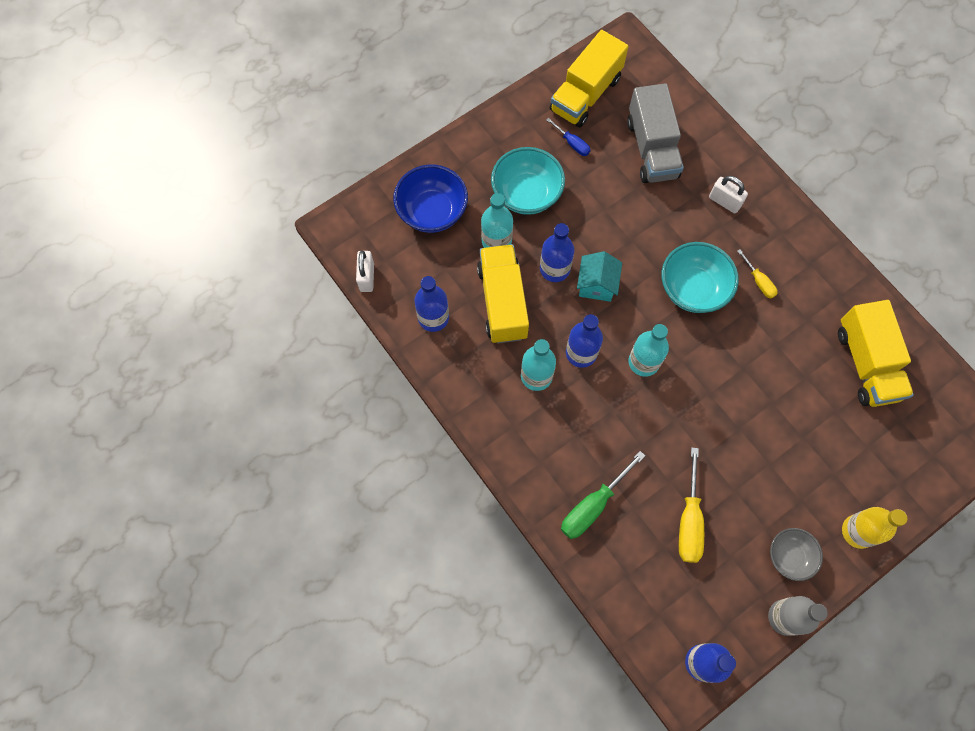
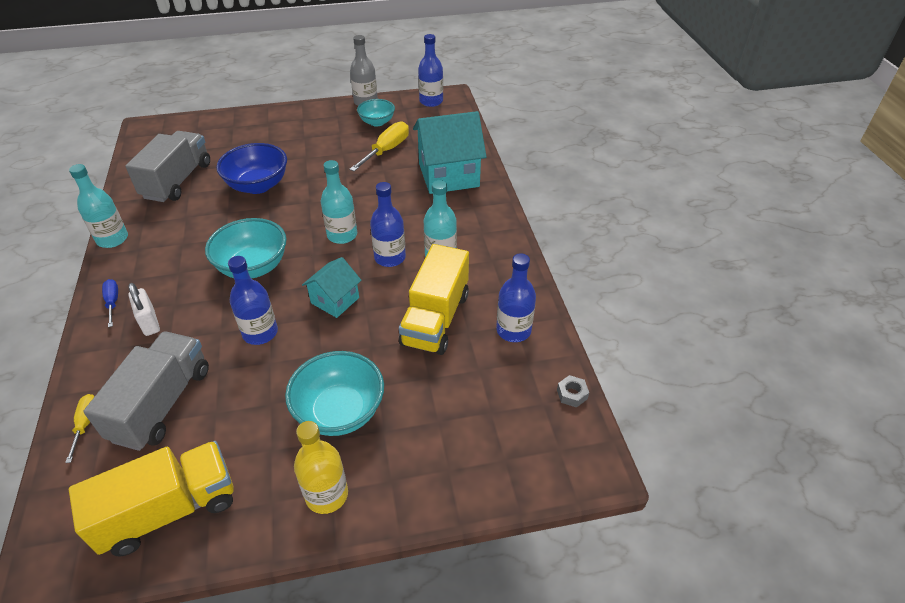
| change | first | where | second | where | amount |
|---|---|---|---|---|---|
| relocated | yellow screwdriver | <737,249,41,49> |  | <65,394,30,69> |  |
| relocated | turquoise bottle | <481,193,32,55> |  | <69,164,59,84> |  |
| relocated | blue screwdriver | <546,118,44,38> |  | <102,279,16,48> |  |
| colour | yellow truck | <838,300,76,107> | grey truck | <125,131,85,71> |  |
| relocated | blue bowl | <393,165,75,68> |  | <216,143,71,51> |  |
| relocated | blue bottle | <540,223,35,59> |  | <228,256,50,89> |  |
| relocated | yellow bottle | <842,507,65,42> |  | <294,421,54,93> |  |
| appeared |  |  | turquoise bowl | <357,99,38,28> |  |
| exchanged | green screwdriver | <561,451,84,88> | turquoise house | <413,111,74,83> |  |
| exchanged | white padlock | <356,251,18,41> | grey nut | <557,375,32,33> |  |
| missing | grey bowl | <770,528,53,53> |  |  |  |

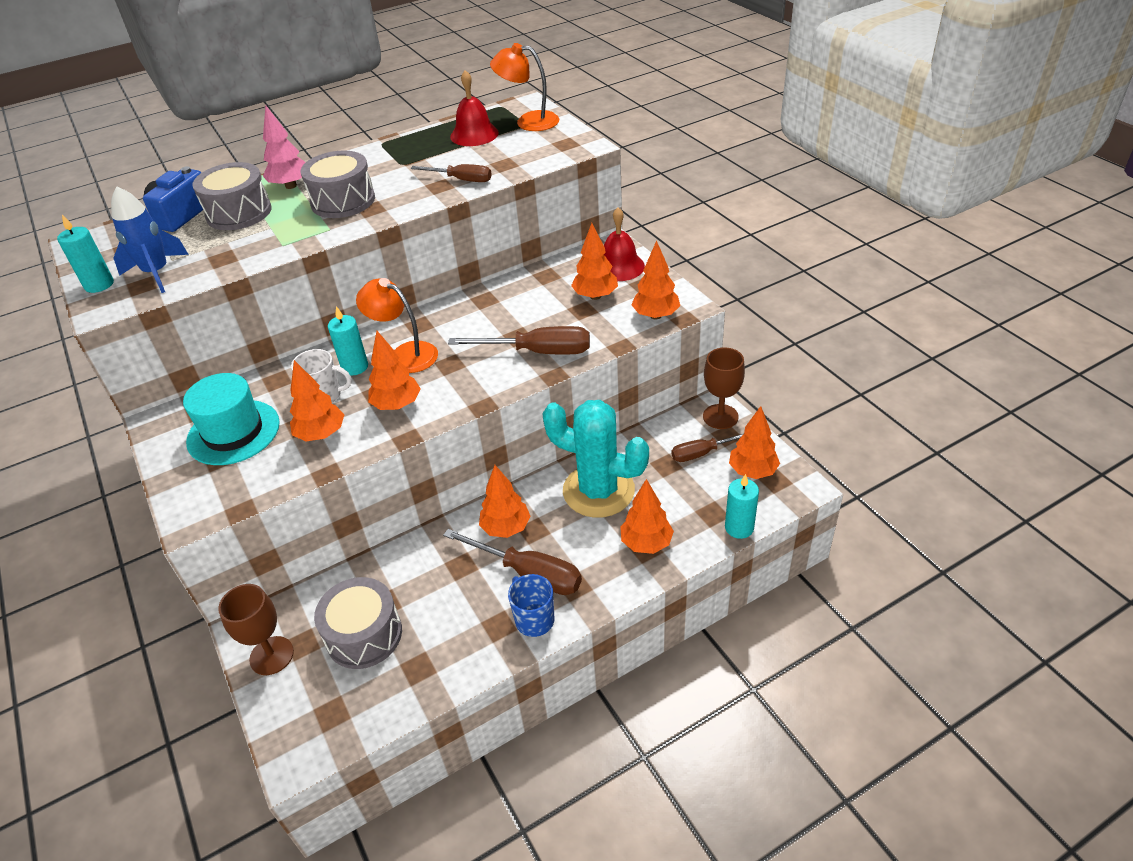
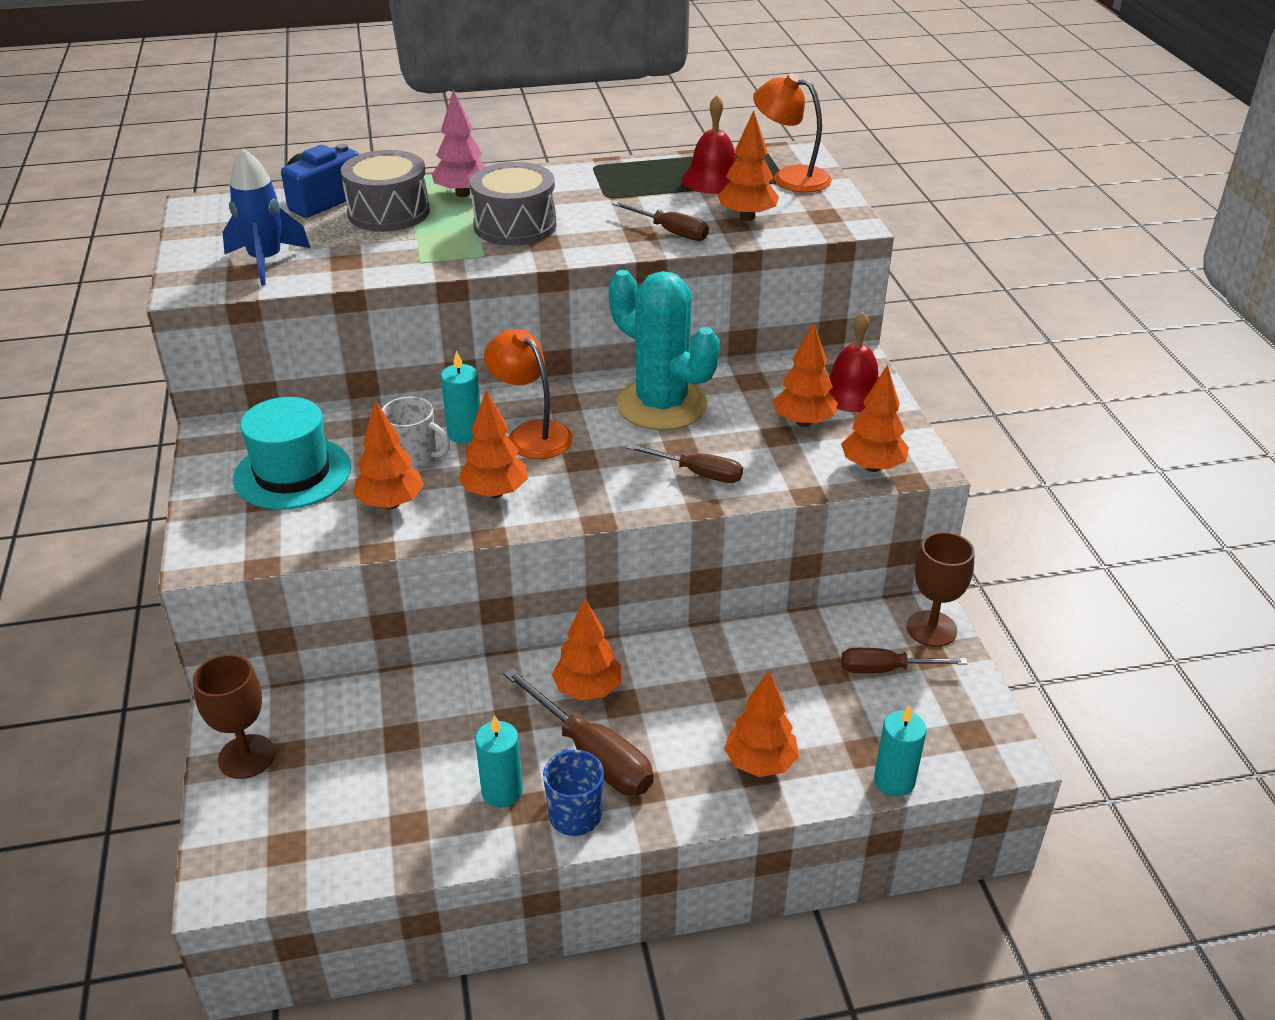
| change | first | where | second | where | amount |
|---|---|---|---|---|---|
| relocated | turquoise candle | <57,215,57,78> |  | <475,715,48,92> |  |
| relocated | turquoise cactus | <542,400,107,118> |  | <609,270,111,160> |  |
| size | brown screwdriver | <448,326,142,28> |  | <626,444,117,39> | x0.64 |
| relocated | orange tree | <729,406,51,73> |  | <718,111,61,110> |  |
| missing | grey drum | <314,577,88,92> |  |  |  |

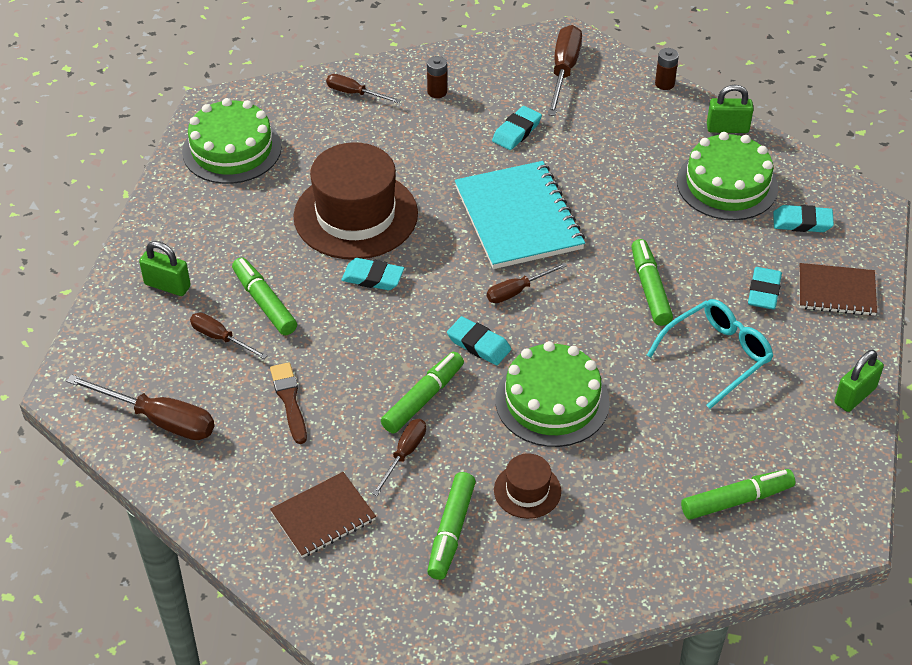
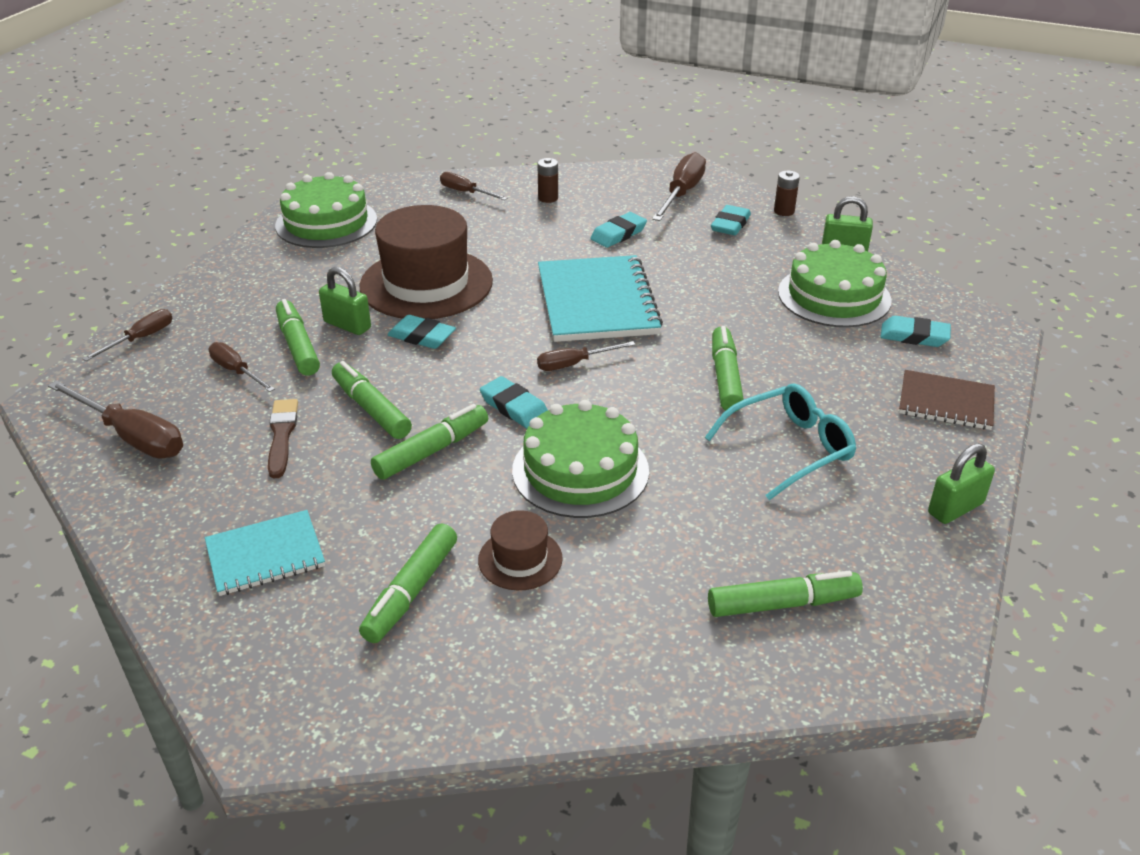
| change | first | where | second | where | amount |
|---|---|---|---|---|---|
| relocated | brown screwdriver | <372,419,54,77> |  | <82,309,91,52> |  |
| colour | brown notebook | <270,472,106,86> | turquoise notebook | <205,510,120,86> |  |
| relocated | green padlock | <139,241,52,55> |  | <319,267,52,68> |  |
| appeared |  |  | green marker | <332,361,80,78> |  |
| relocated | turquoise eraser | <748,267,34,42> |  | <711,205,40,30> |  |

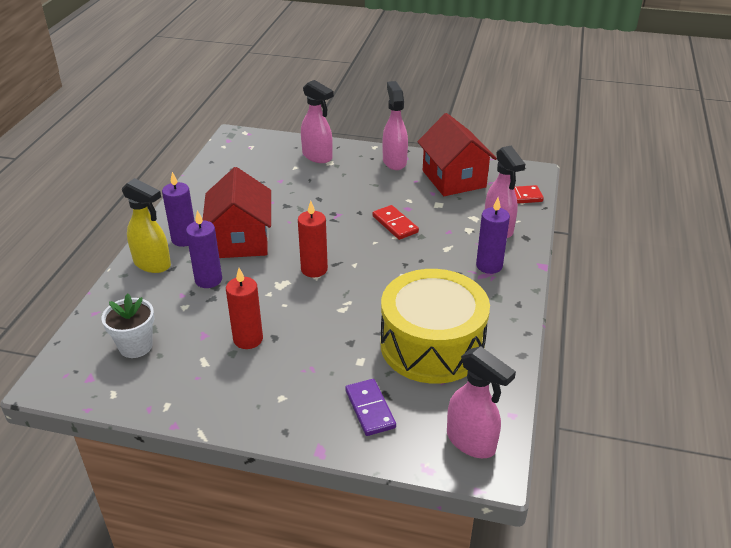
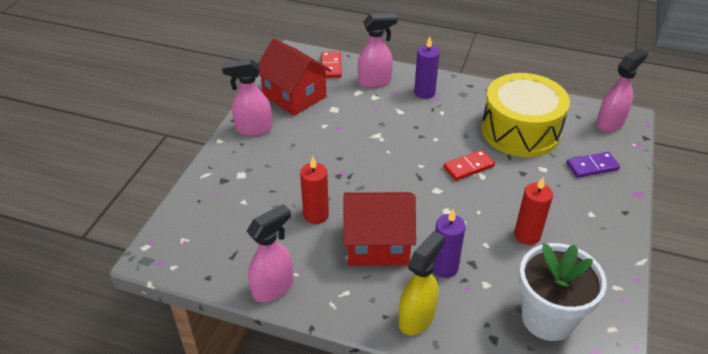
| change | first | where | second | where | amount |
|---|---|---|---|---|---|
| relocated | pink spray bottle | <301,80,33,83> |  | <247,204,46,98> |  |
| spun | red house | <417,113,80,83> |  | <258,39,74,77> | 60 degrees clockwise |
| relocated | red candle | <298,201,30,77> |  | <300,157,29,67> |  |
| relocated | red domino | <372,205,47,35> |  | <443,150,52,31> |  |
| size | white flower pot | <102,294,52,64> |  | <518,243,89,98> | x1.63 |
| missing | purple candle | <162,172,33,75> |  |  |  |

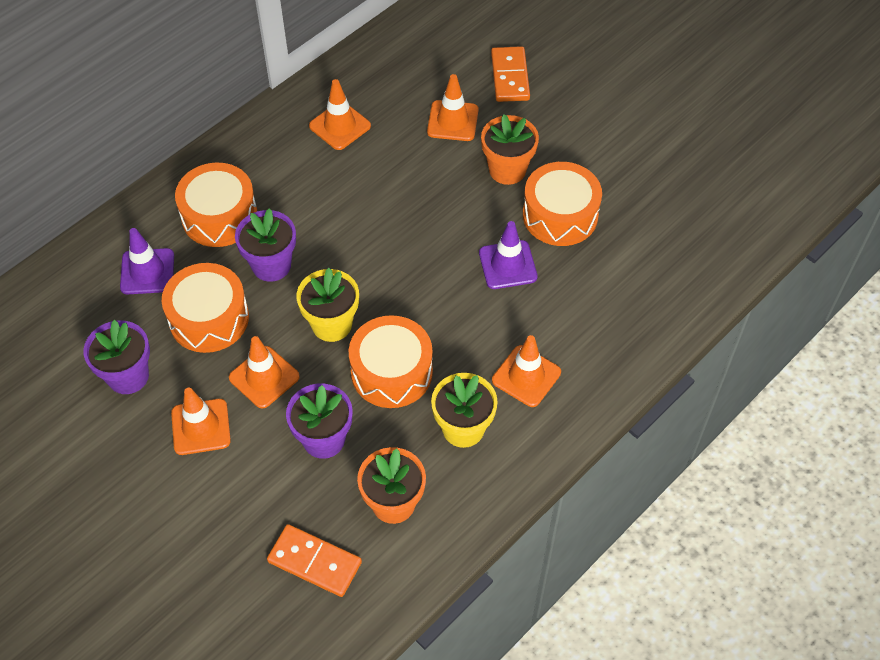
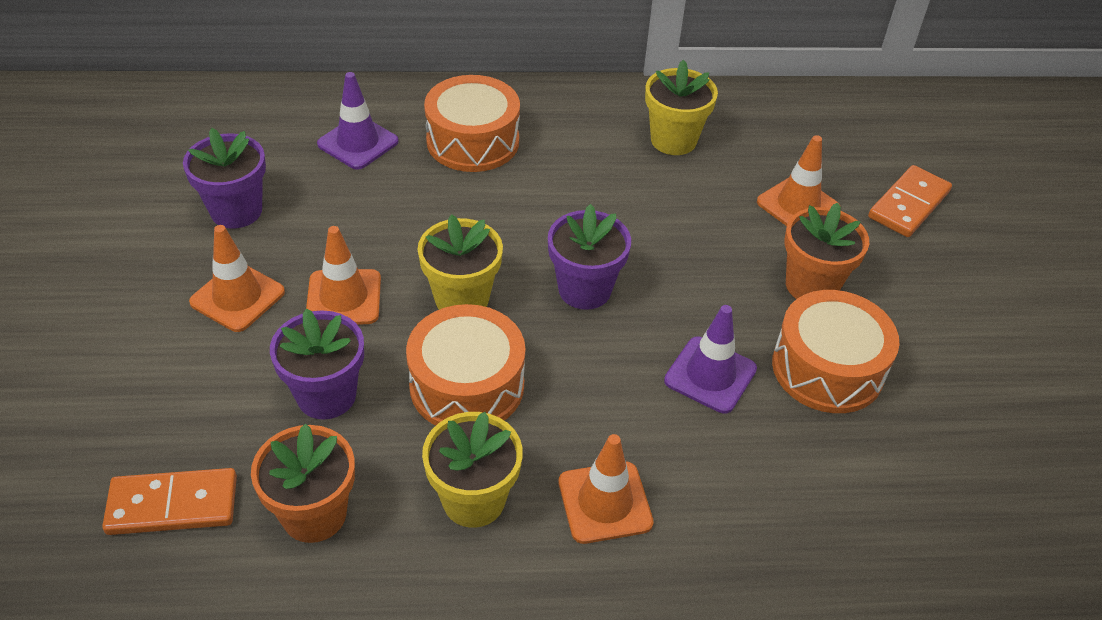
| change | first | where | second | where | amount |
|---|---|---|---|---|---|
| spun | orange domino | <267,524,95,73> |  | <102,468,135,67> | 75 degrees counterclockwise |
| relocated | purple flower pot | <235,208,61,74> |  | <548,204,83,106> |  |
| exchanged | orange traffic cone | <309,79,62,71> | yellow flower pot | <645,60,73,95> |  |
| missing | orange drum | <162,263,87,90> |  |  |  |

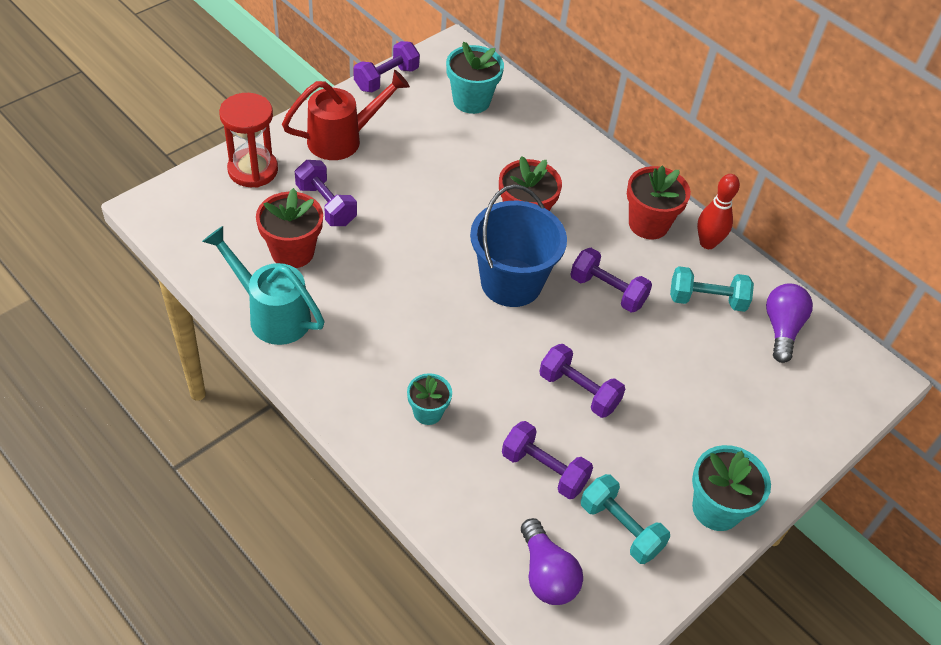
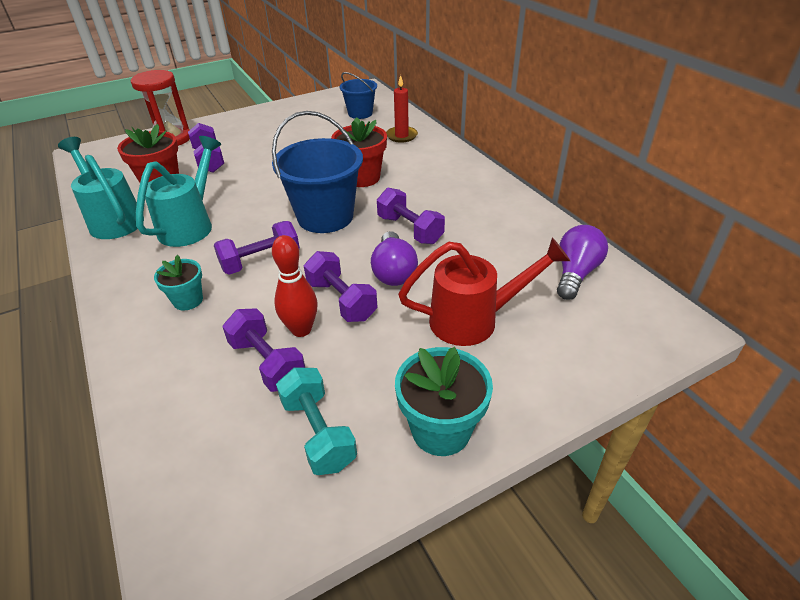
| change | first | where | second | where | amount |
|---|---|---|---|---|---|
| appeared |  |  | turquoise watering can | <136,136,85,111> |  |
| relocated | purple dumbbell | <353,41,67,51> |  | <214,221,86,54> |  |
| relocated | red bowling pin | <697,174,43,75> |  | <272,235,46,102> |  |
| exchanged | turquoise flower pot | <446,42,58,72> | blue bucket | <340,72,37,47> |  |
| relocated | purple light bulb | <521,518,62,87> |  | <371,231,47,55> |  |
| appeared |  |  | red candle | <386,75,32,68> |  |
| relocated | red watering can | <282,70,128,90> |  | <398,238,172,108> |  |
| missing | red flower pot | <627,166,64,73> |  |  |  |
| missing | turquoise dumbbell | <670,266,84,46> |  |  |  |

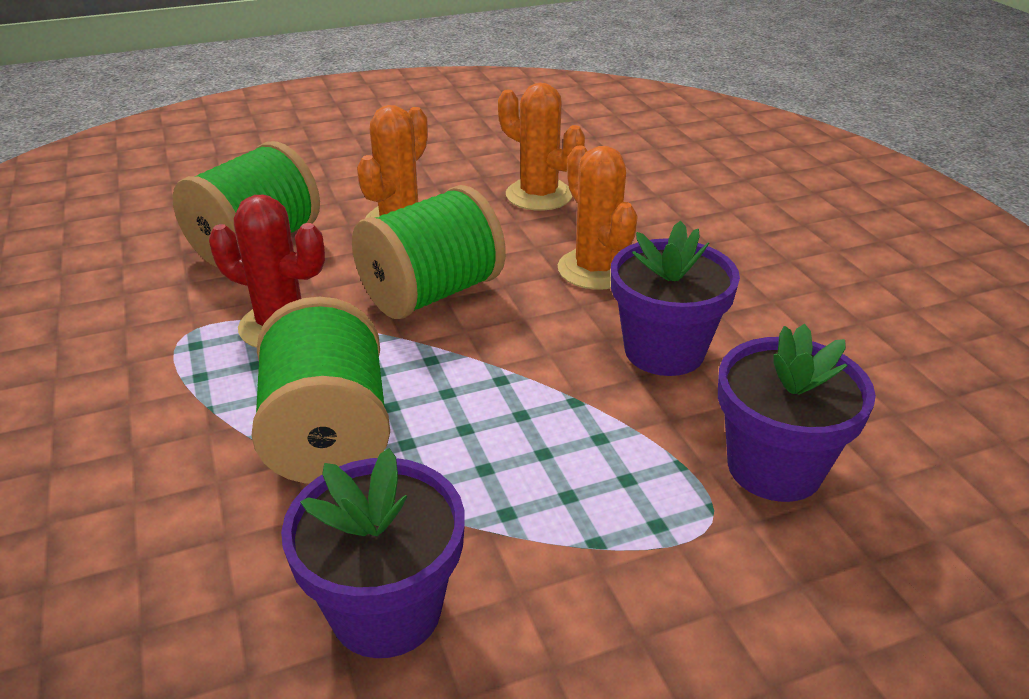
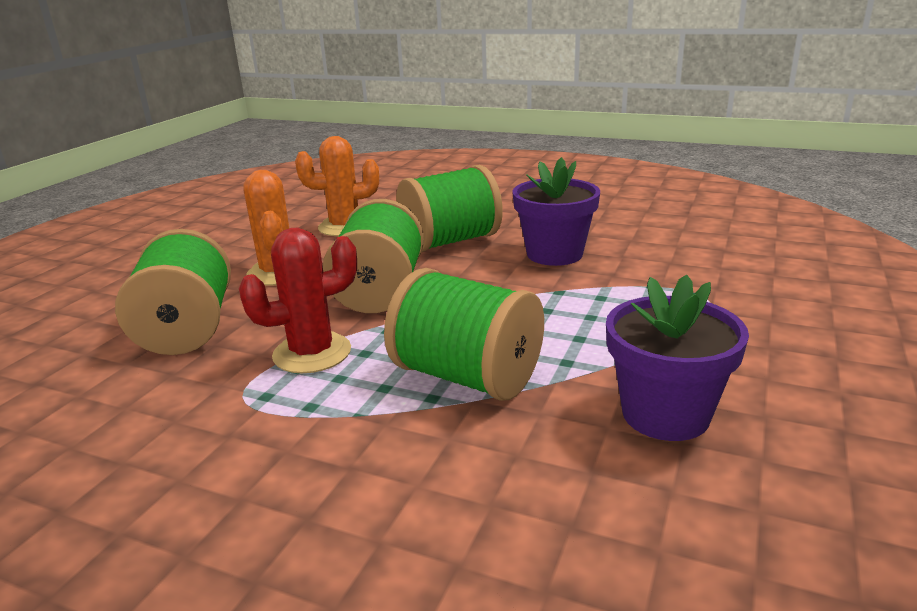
| change | first | where | second | where | amount |
|---|---|---|---|---|---|
| exchanged | orange cactus | <558,146,80,144> | green spool | <396,165,107,87> |  |
| missing | purple flower pot | <718,324,158,178> |  |  |  |

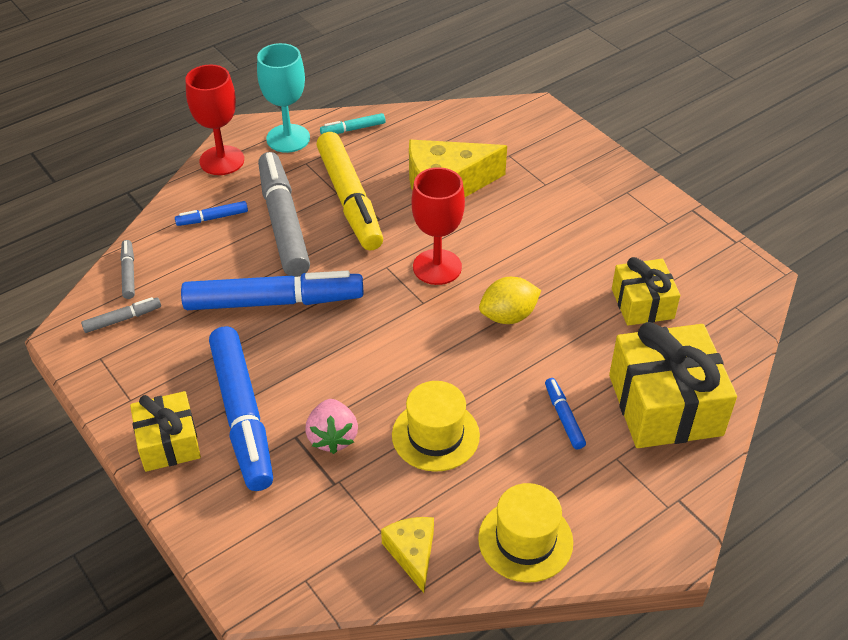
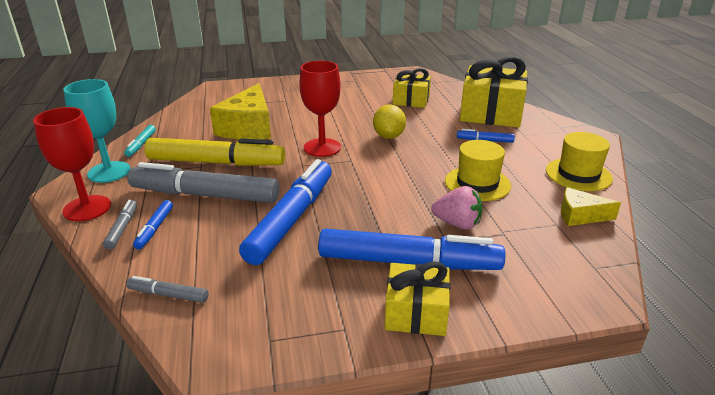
| change | first | where | second | where | amount |
|---|---|---|---|---|---|
| relocated | grey marker | <81,297,80,36> |  | <103,200,34,50> |  |

